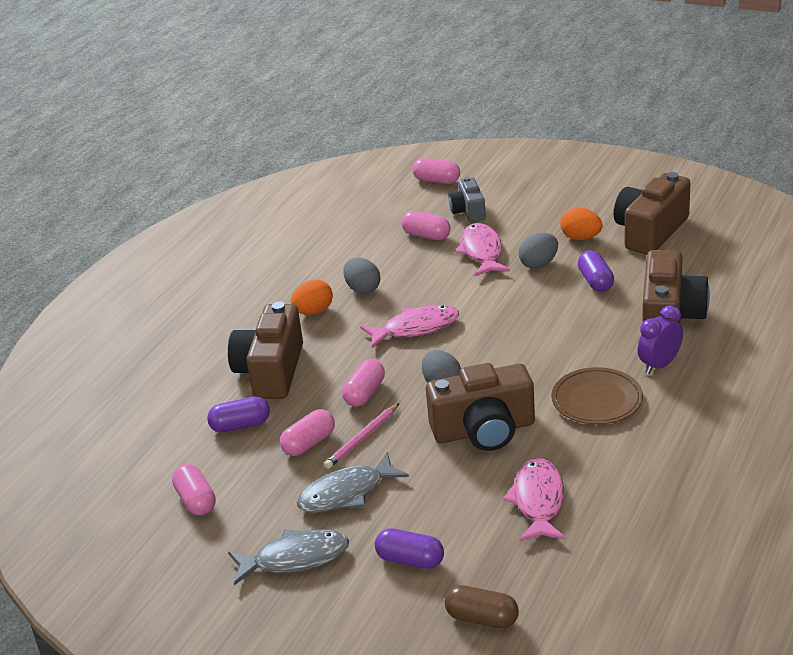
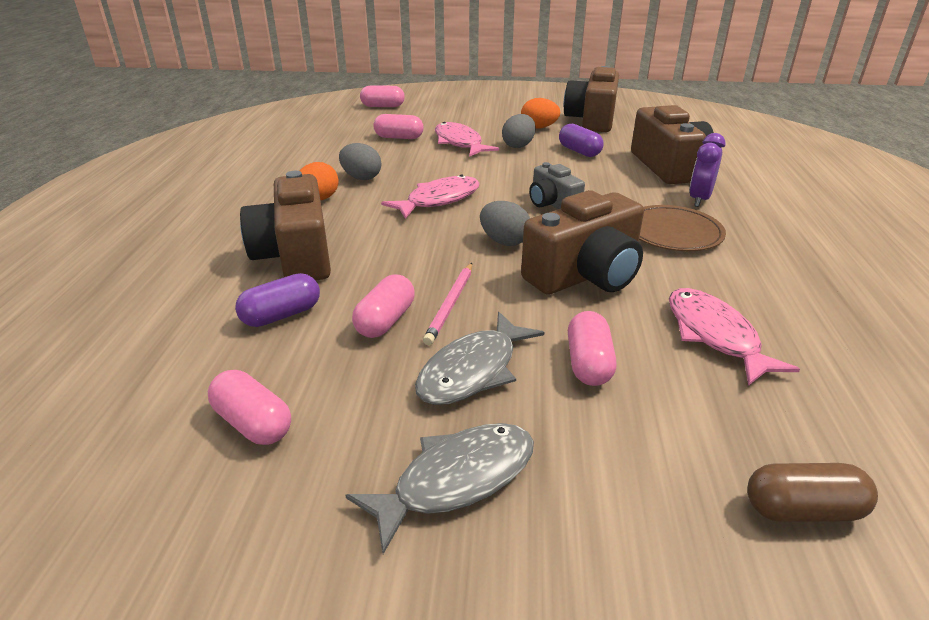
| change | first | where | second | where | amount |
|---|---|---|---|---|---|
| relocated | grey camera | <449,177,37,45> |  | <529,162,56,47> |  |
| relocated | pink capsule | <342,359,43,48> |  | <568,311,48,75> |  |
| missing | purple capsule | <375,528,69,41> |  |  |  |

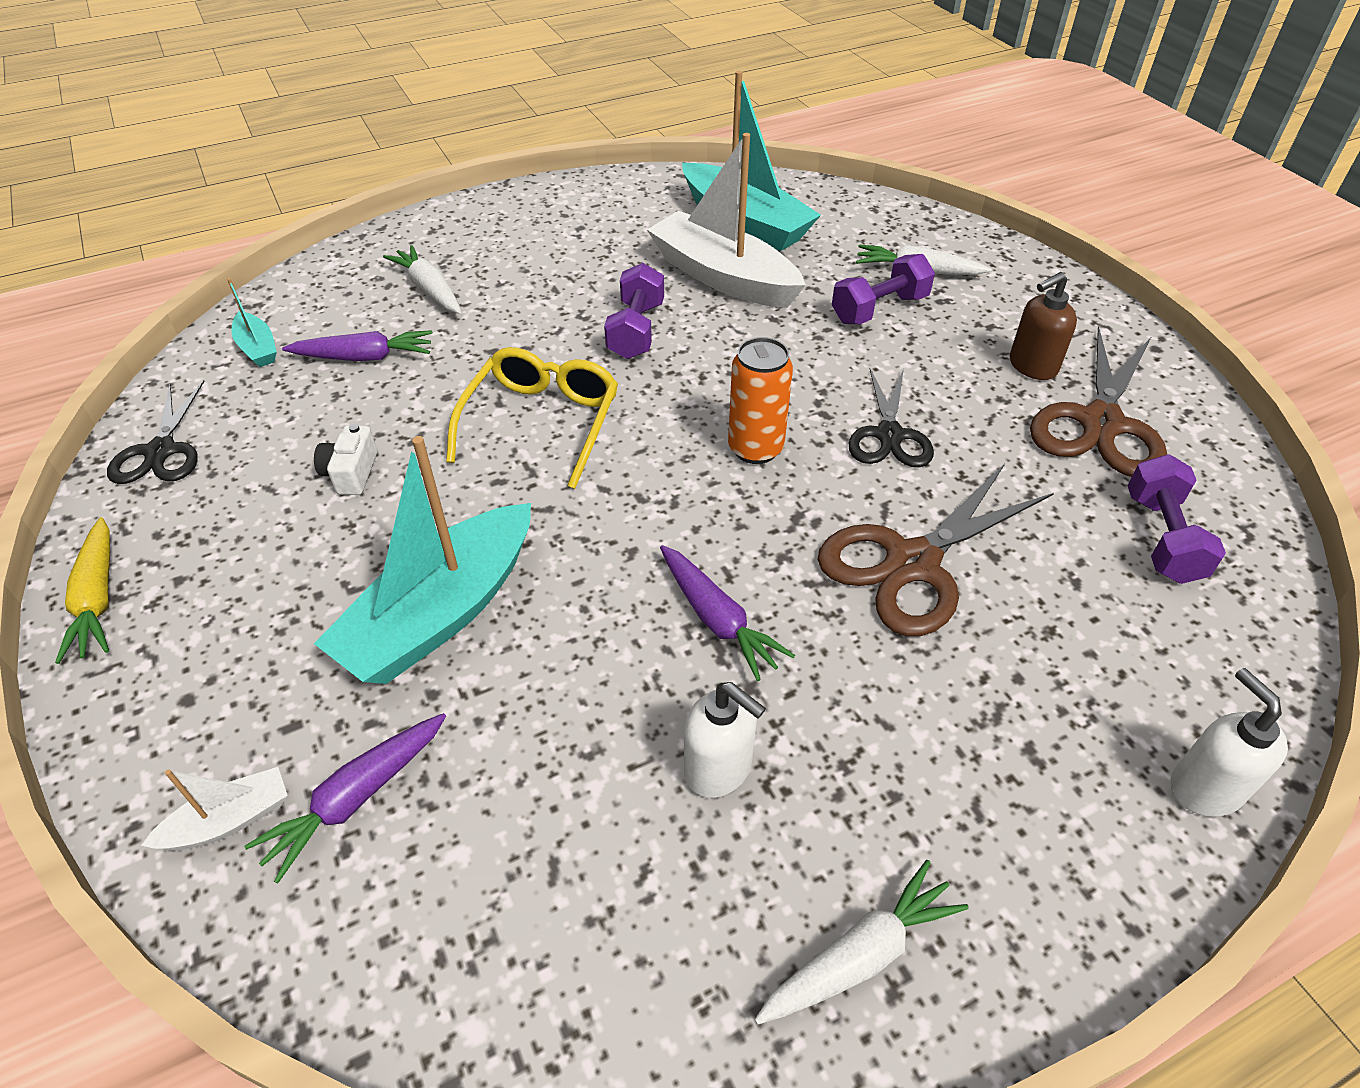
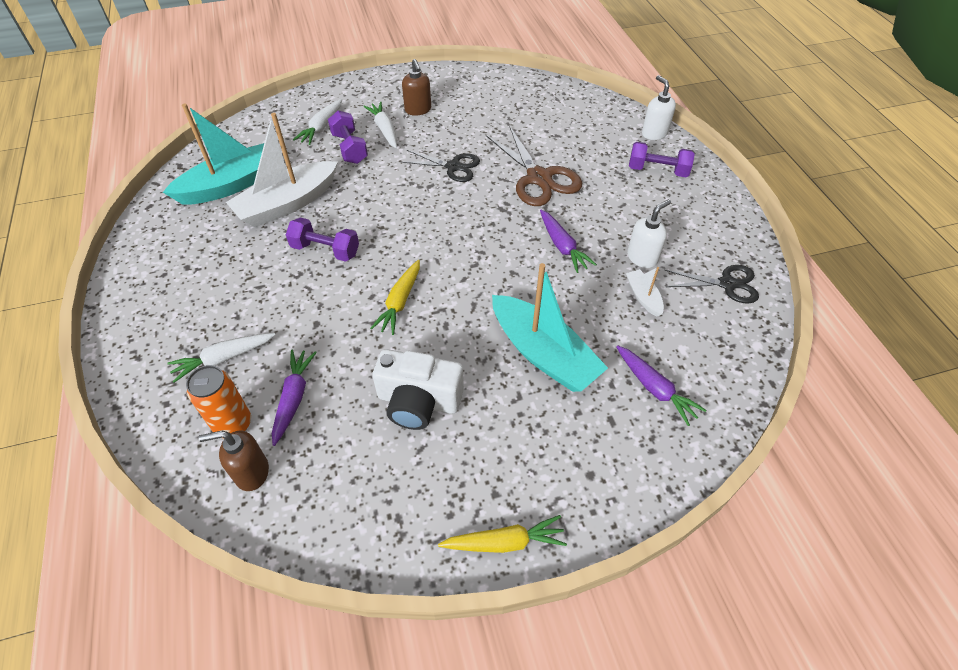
| change | first | where | second | where | amount |
|---|---|---|---|---|---|
| relocated | orange can | <728,337,65,127> |  | <186,365,65,74> |  |
| exchanged | turquoise boat | <227,278,50,89> | brown soap dispenser | <199,431,70,60> |  |
| relocated | white carrot | <755,860,214,165> |  | <363,102,34,46> |  |
| exchanged | yellow glasses | <446,347,172,142> | yellow carrot | <370,260,50,75> |  |
| size | white camera | <314,423,63,72> |  | <372,349,92,81> | x1.93 |
| spun | purple carrot | <660,545,135,136> |  | <540,210,57,63> | 90 degrees clockwise |
| relocated | white boat | <141,767,147,83> |  | <626,267,38,50> |  |
| relocated | purple dumbbell | <1128,454,98,130> |  | <629,142,66,35> |  |
| spun | white soap dispenser | <1171,668,117,149> |  | <642,75,34,65> | 75 degrees clockwise |
| relocated | black scissors | <107,380,97,104> |  | <664,265,95,39> |  |
| missing | brown scissors | <1030,327,137,150> |  |  |  |

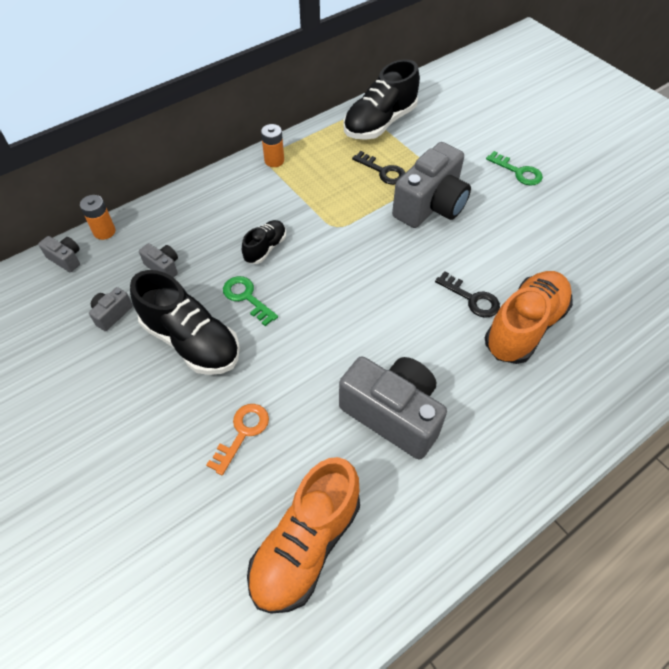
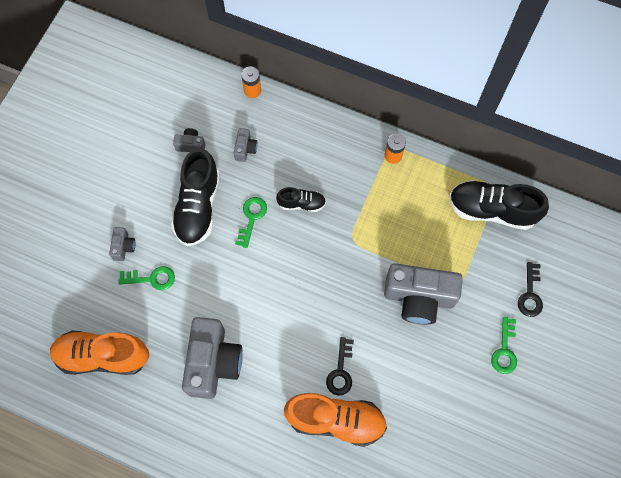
| change | first | where | second | where | amount |
|---|---|---|---|---|---|
| relocated | grey camera | <38,236,42,36> |  | <109,227,27,34> |  |
| colour | orange key | <206,404,63,71> | green key | <118,266,57,24> |  |
| relocated | black key | <352,151,53,34> |  | <518,262,25,55> |  |

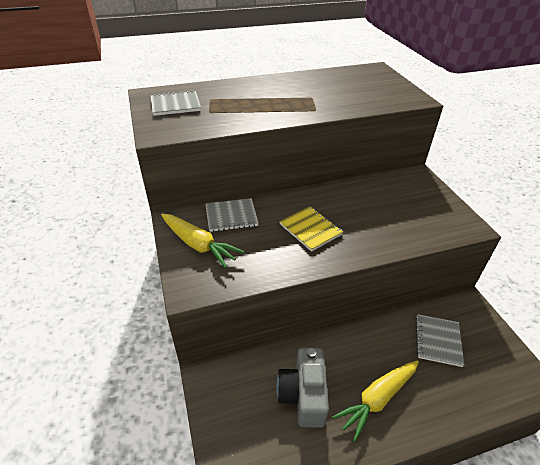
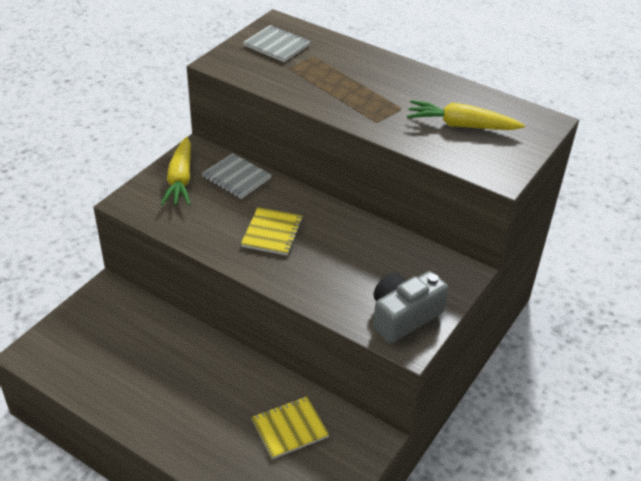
| change | first | where | second | where | amount |
|---|---|---|---|---|---|
| colour | grey notebook | <415,314,49,53> | yellow notebook | <251,396,78,63> |  |
| relocated | grey camera | <277,348,52,80> |  | <373,271,75,72> |  |
| relocated | yellow carrot | <332,361,87,81> |  | <407,100,118,30> |  |

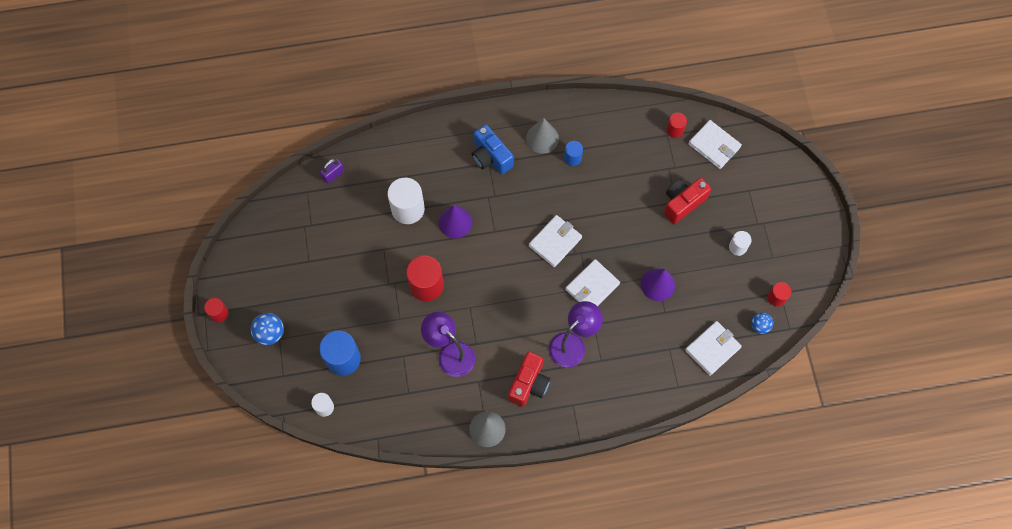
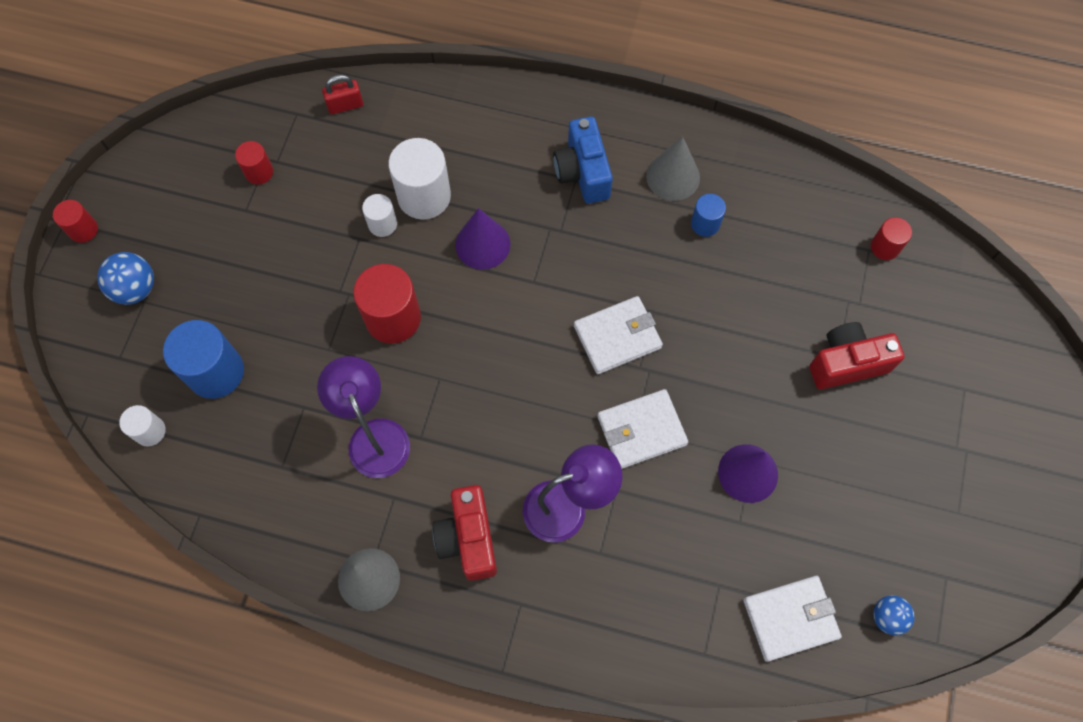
| change | first | where | second | where | amount |
|---|---|---|---|---|---|
| relocated | red cylinder | <768,282,23,25> |  | <235,141,38,44> |  |
| colour | purple padlock | <320,159,24,25> | red padlock | <322,75,41,39> |  |
| relocated | white cylinder | <729,231,23,25> |  | <362,194,35,43> |  |
| spun | red camera | <508,352,42,55> |  | <432,485,65,96> | 120 degrees clockwise |
| missing | white wallet | <688,120,54,49> |  |  |  |

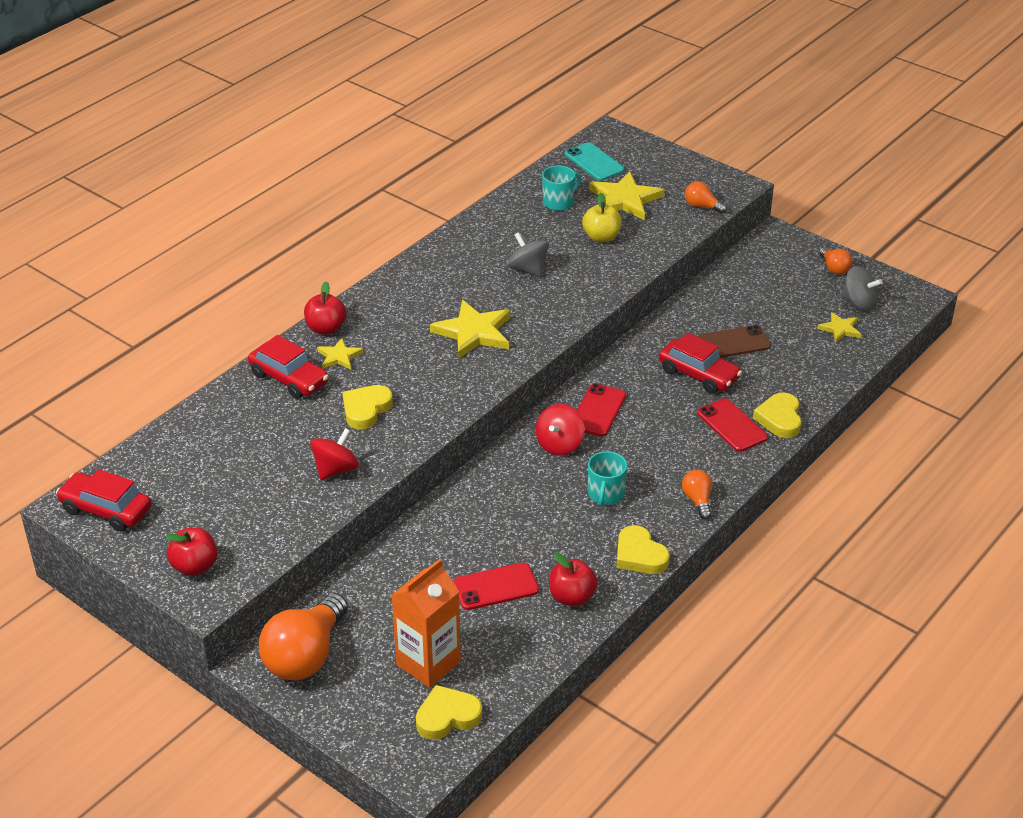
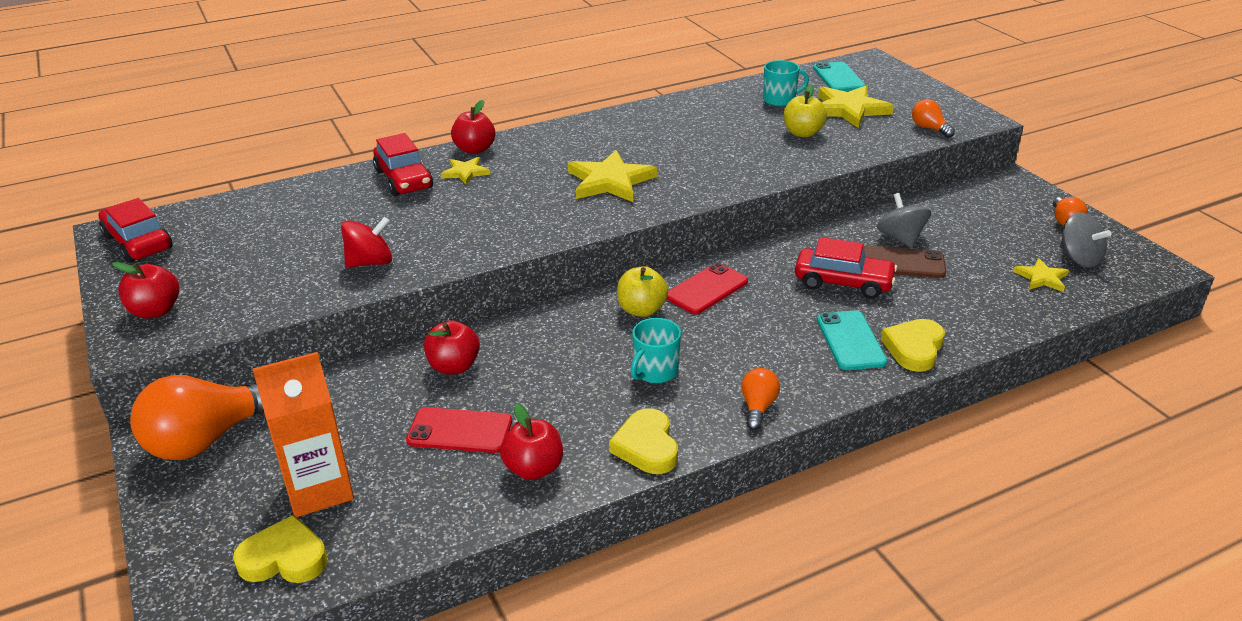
| change | first | where | second | where | amount |
|---|---|---|---|---|---|
| appeared |  |  | red apple | <424,320,56,54> |  |
| exchanged | red spinning top | <536,404,49,51> | yellow apple | <617,266,51,51> |  |
| spun | red car | <659,333,83,61> |  | <795,237,102,62> | 45 degrees counterclockwise |
| colour | red phone | <697,398,71,54> | turquoise phone | <817,310,70,60> |  |
| relocated | grey spinning top | <507,232,42,45> |  | <877,193,54,55> |  |
| missing | yellow heart | <342,385,51,44> |  |  |  |

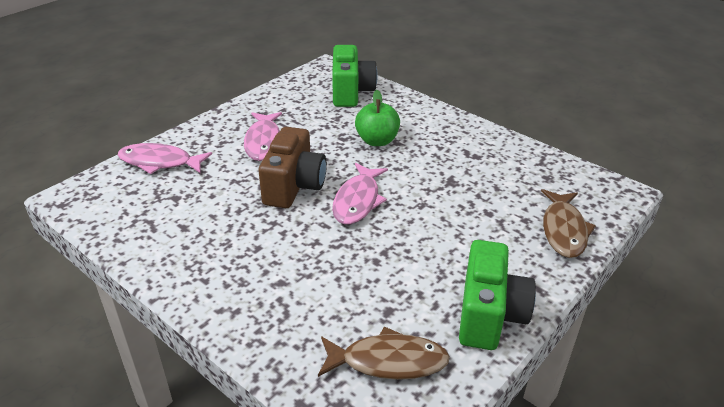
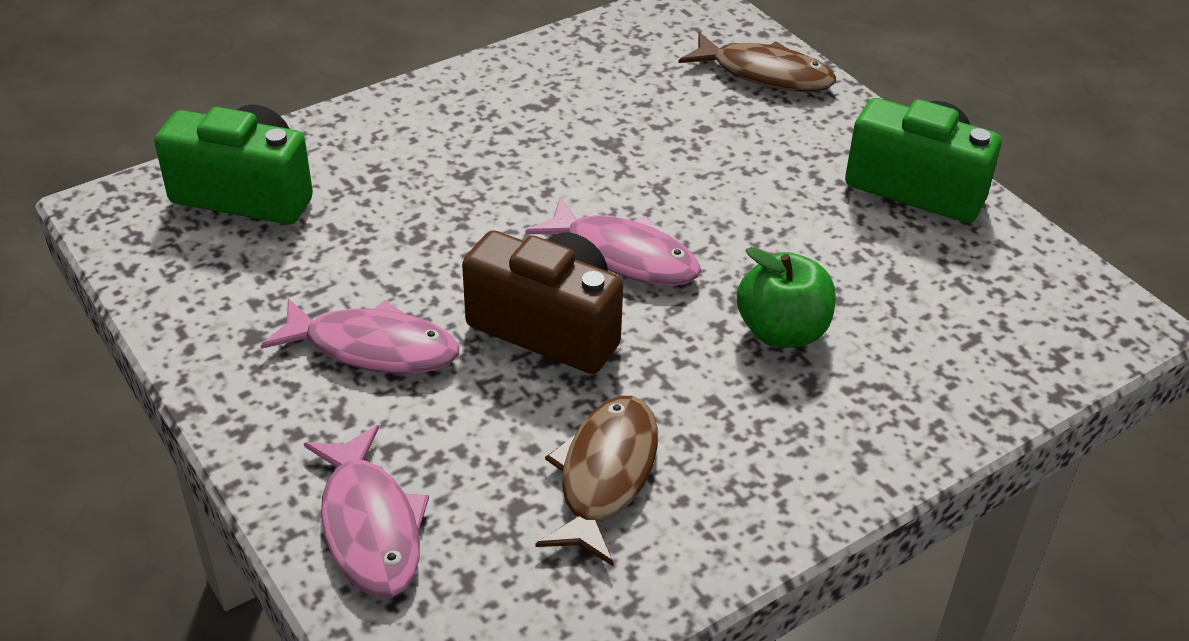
| change | first | where | second | where | amount |
|---|---|---|---|---|---|
| spun | pink fish | <118,143,94,31> |  | <304,425,125,172> | 45 degrees counterclockwise |
| relocated | brown fish | <318,326,132,54> |  | <535,396,123,171> |  |
| relocated | green apple | <355,90,45,56> |  | <737,247,99,101> |  |

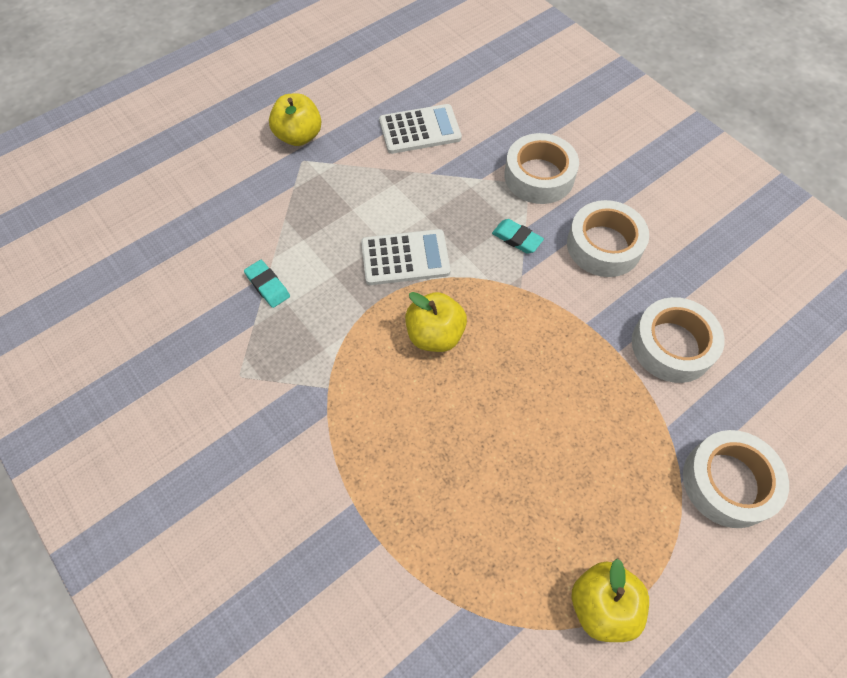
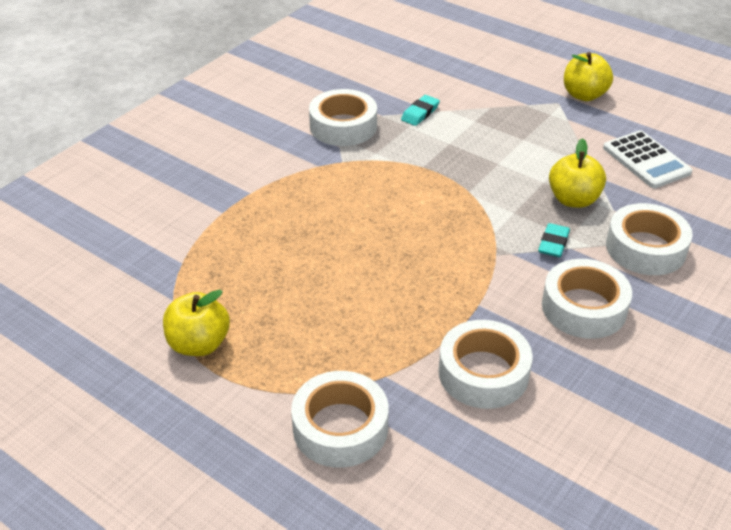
| change | first | where | second | where | amount |
|---|---|---|---|---|---|
| appeared |  |  | white tape | <309,89,68,57> |  |
| relocated | yellow apple | <405,292,62,60> |  | <549,138,57,70> |  |
| missing | white calculator | <361,229,90,56> |  |  |  |

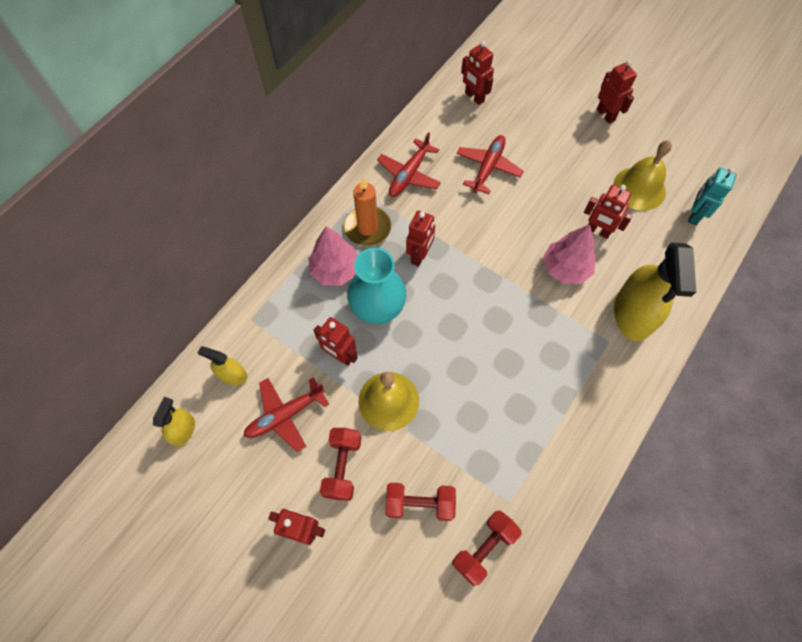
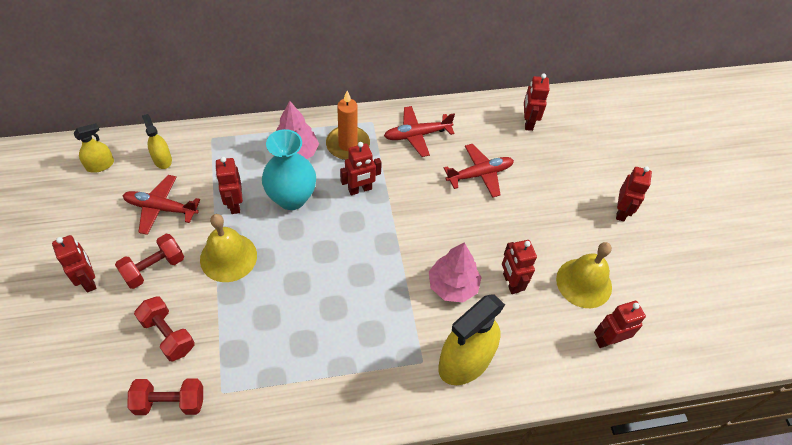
| change | first | where | second | where | amount |
|---|---|---|---|---|---|
| colour | turquoise robot | <688,168,49,58> | red robot | <594,301,52,47> |  |

